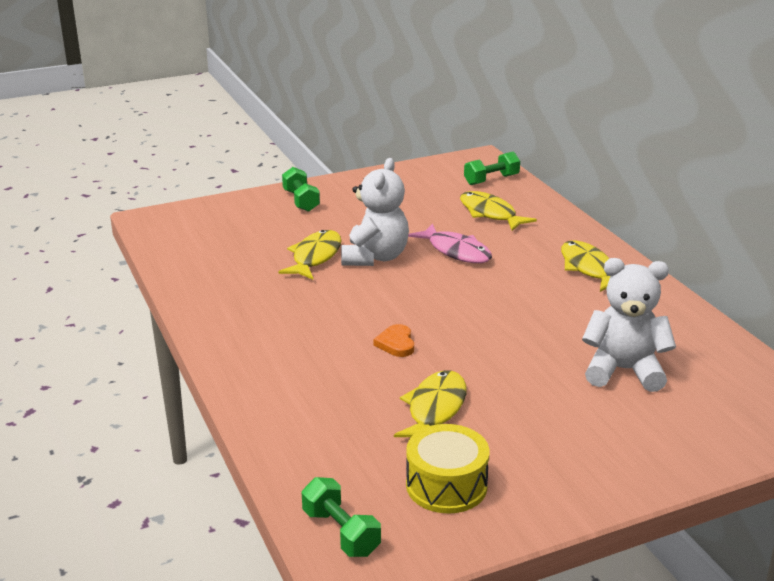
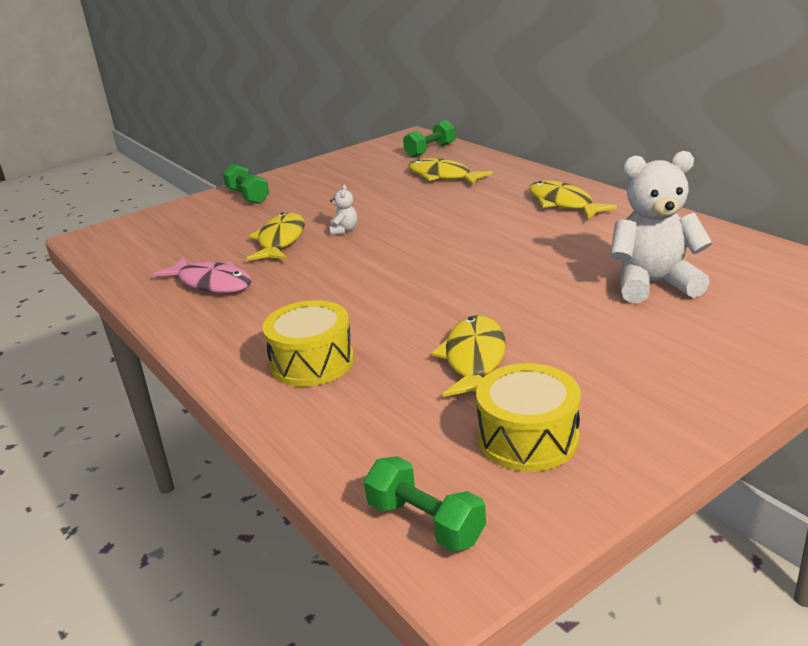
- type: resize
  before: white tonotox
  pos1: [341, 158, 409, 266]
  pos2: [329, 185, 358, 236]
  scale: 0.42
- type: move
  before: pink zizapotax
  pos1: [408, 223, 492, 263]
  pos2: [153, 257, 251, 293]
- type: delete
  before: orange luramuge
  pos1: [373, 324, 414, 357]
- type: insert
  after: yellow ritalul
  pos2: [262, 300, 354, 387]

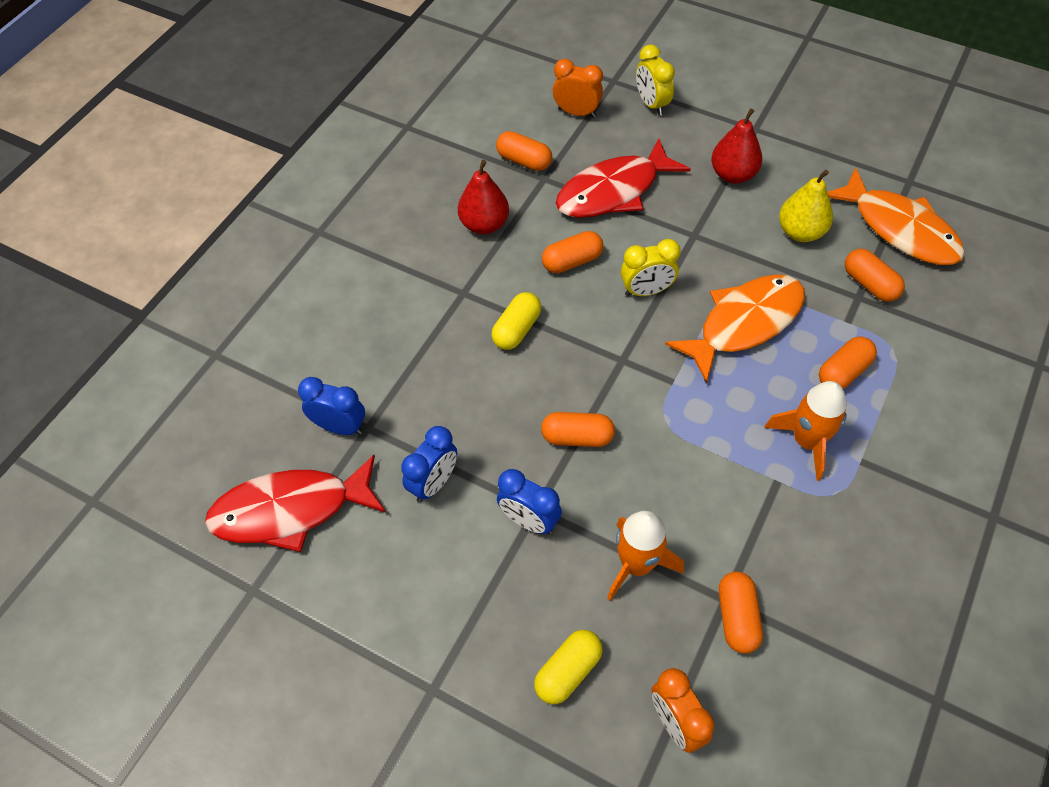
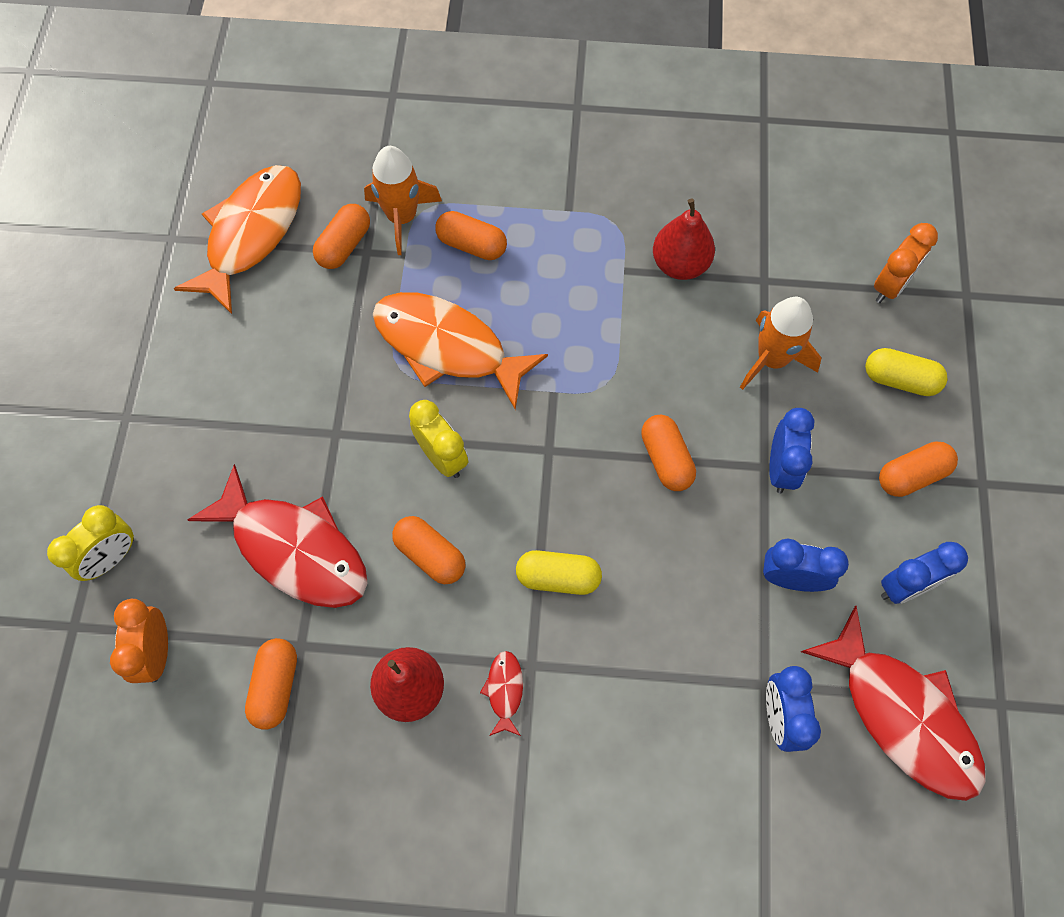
- type: move
  before: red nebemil
  pos1: [711, 108, 762, 184]
  pos2: [653, 198, 715, 280]
- type: delete
  before: yellow nebemil
  pos1: [779, 170, 833, 242]
- type: move
  before: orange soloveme
  pos1: [764, 381, 847, 481]
  pos2: [364, 146, 442, 255]
- type: move
  before: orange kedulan
  pos1: [719, 571, 763, 654]
  pos2: [879, 441, 958, 497]
- type: insert
  after: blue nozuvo
  pos2: [881, 542, 968, 604]
- type: insert
  after: red zizapotax
  pos2: [480, 651, 523, 736]

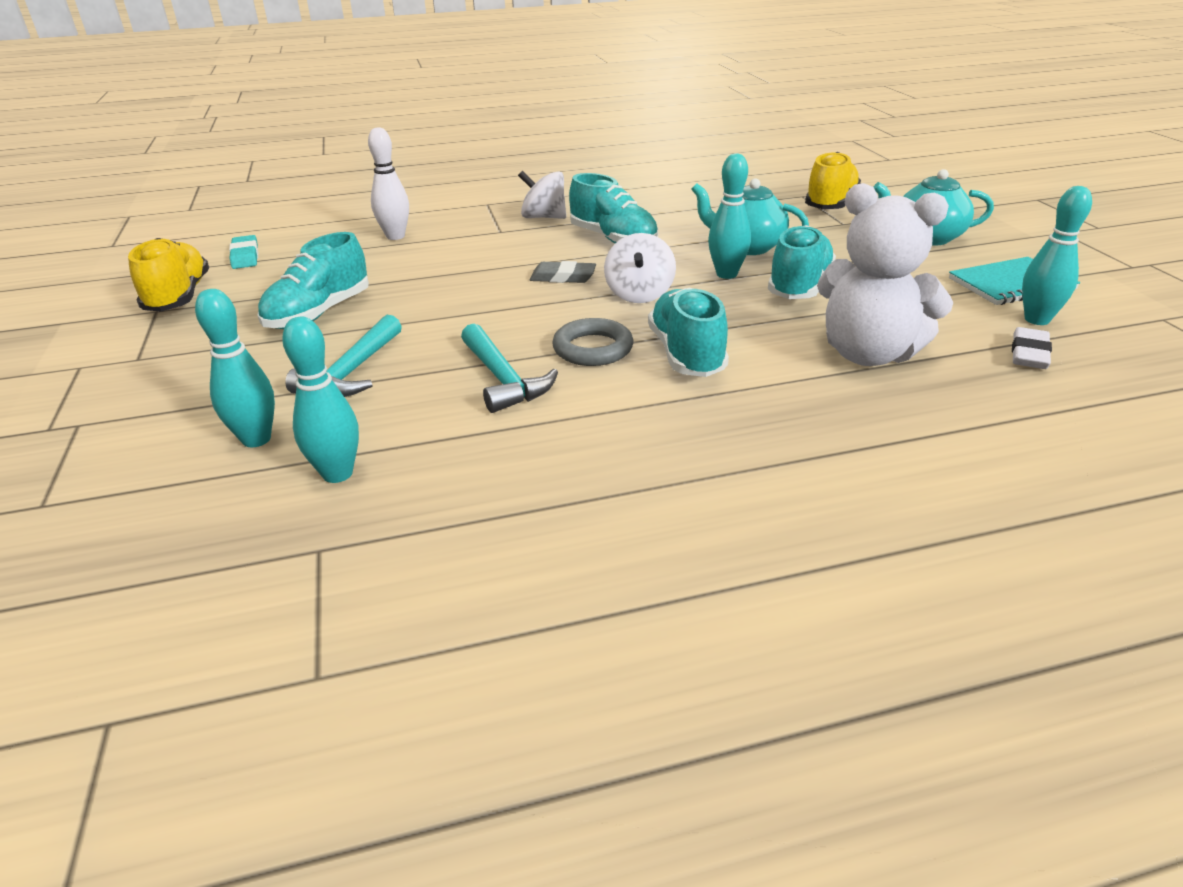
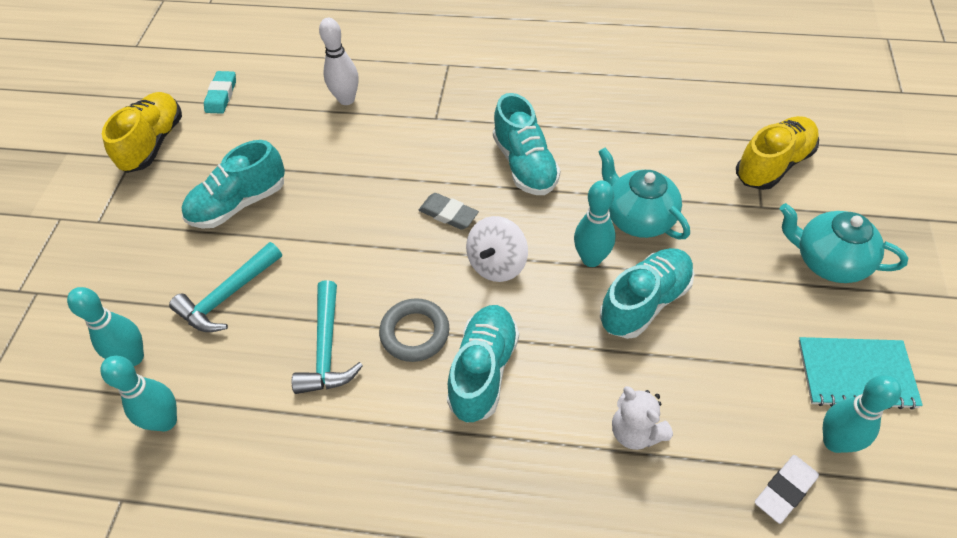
- type: delete
  before: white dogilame
  pos1: [518, 171, 566, 219]
- type: resize
  before: white tonotox
  pos1: [817, 183, 953, 366]
  pos2: [612, 386, 673, 450]
  scale: 0.53

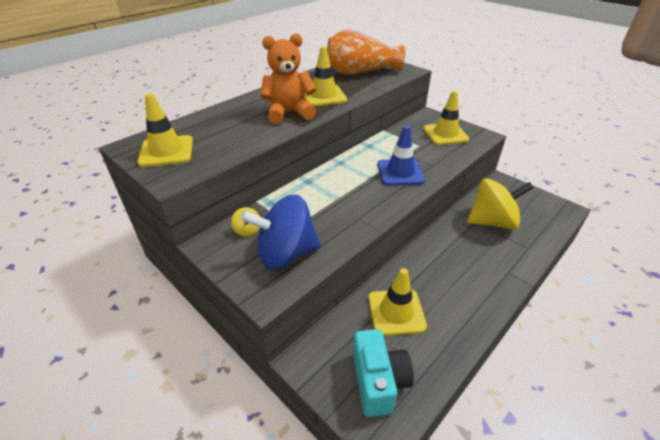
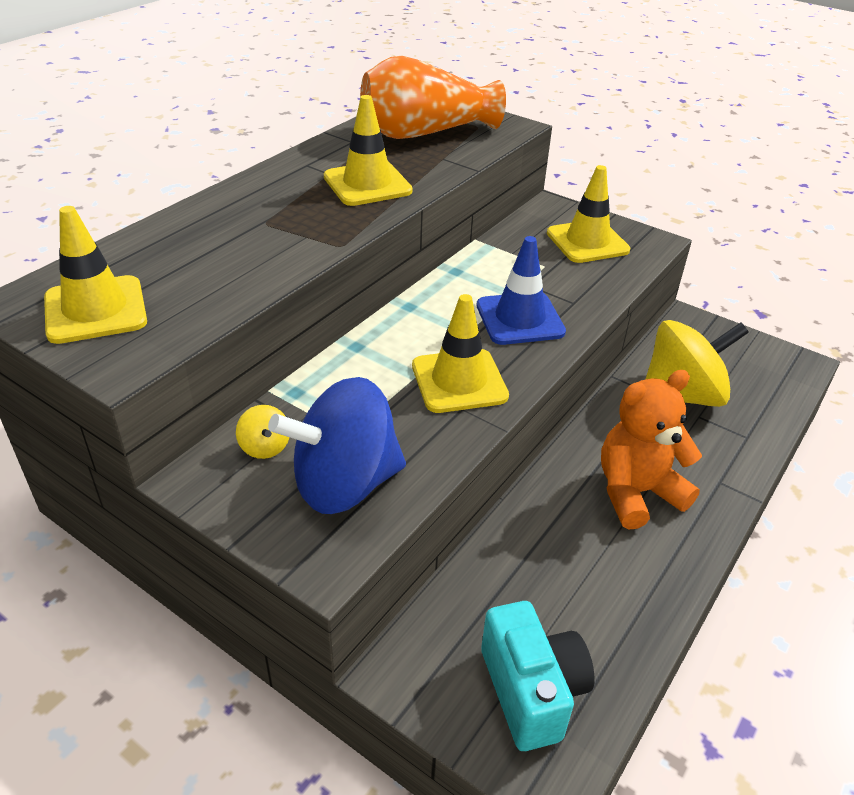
- type: move
  before: orange tonotox
  pos1: [260, 33, 316, 124]
  pos2: [601, 370, 702, 529]
- type: move
  before: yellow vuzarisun
  pos1: [368, 268, 427, 336]
  pos2: [412, 294, 509, 413]

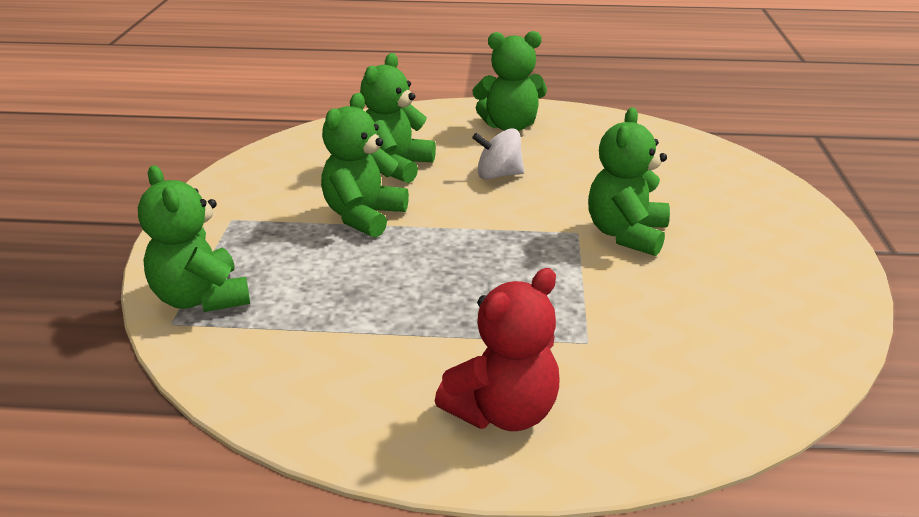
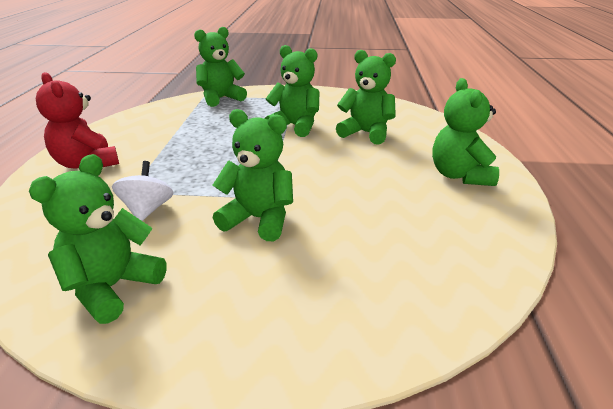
- type: move
  before: white dogilame
  pos1: [472, 129, 524, 180]
  pos2: [112, 161, 174, 221]
- type: insert
  after: green tonotox
  pos2: [29, 154, 167, 324]

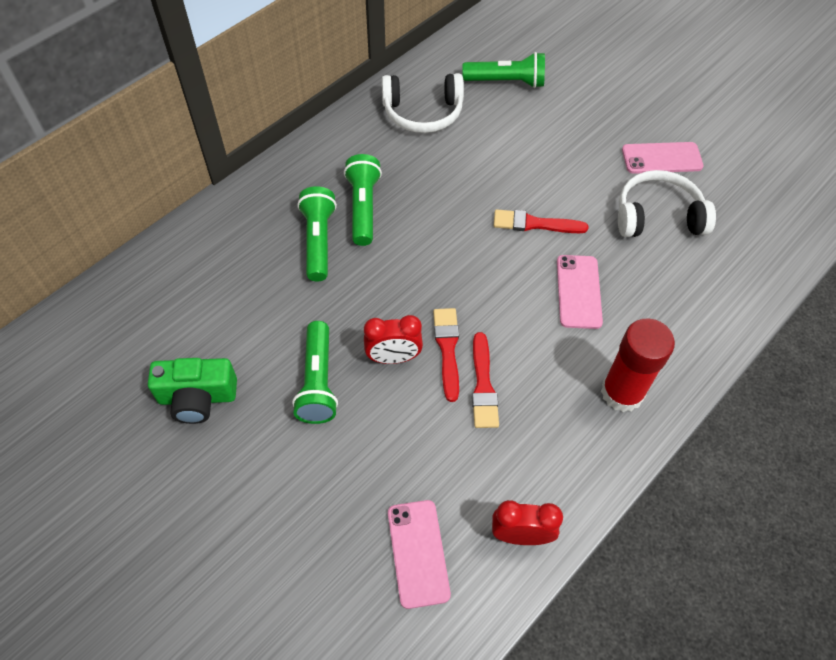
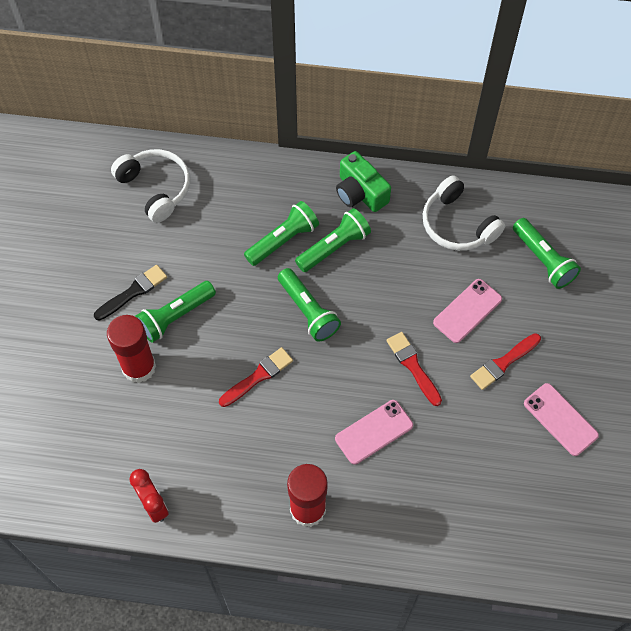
- type: move
  before: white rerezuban
  pos1: [618, 170, 716, 237]
  pos2: [111, 149, 190, 223]
- type: delete
  before: red nozuvo
  pos1: [364, 315, 423, 364]
- type: move
  before: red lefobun
  pos1: [472, 332, 499, 428]
  pos2: [470, 333, 541, 390]
- type: move
  before: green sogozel
  pos1: [148, 358, 237, 424]
  pos2: [336, 151, 391, 212]
- type: move
  before: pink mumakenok
  pos1: [388, 500, 451, 609]
  pos2: [433, 279, 502, 343]
- type: insert
  after: black lefobun
  pos2: [94, 265, 167, 321]
- type: insert
  after: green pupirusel
  pos2: [278, 268, 341, 342]
- type: insert
  after: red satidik
  pos2: [107, 315, 156, 383]

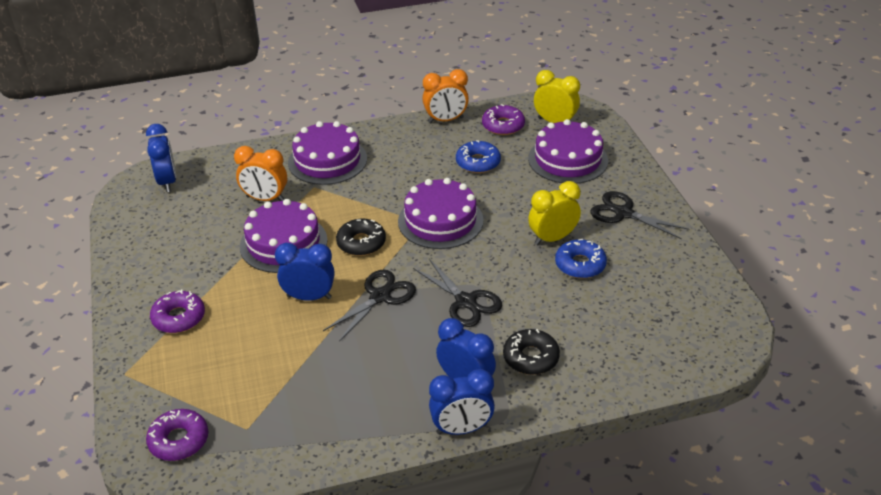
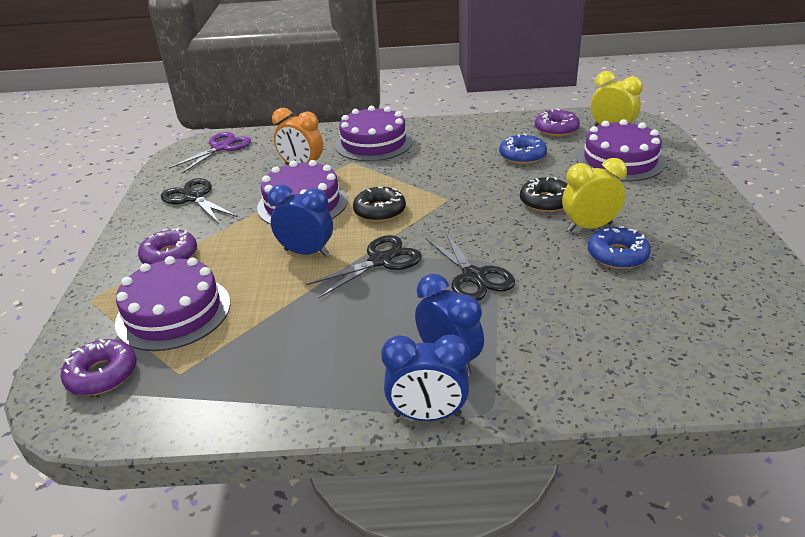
- type: delete
  before: orange nozuvo
  pos1: [423, 69, 469, 123]
- type: replace
  before: blue nozuvo
  after: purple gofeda
  pos1: [146, 124, 177, 192]
  pos2: [169, 132, 251, 174]
- type: move
  before: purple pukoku
  pos1: [398, 178, 483, 249]
  pos2: [115, 256, 231, 351]
- type: move
  before: black gofeda
  pos1: [591, 191, 689, 239]
  pos2: [161, 178, 238, 223]
- type: move
  before: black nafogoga
  pos1: [503, 329, 560, 375]
  pos2: [520, 177, 568, 212]

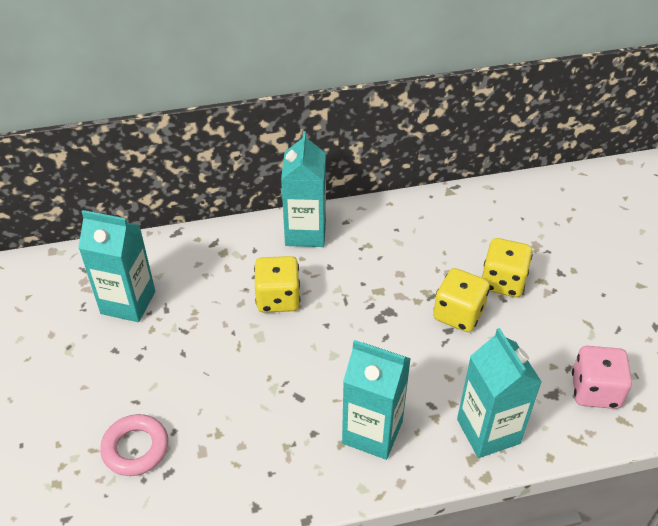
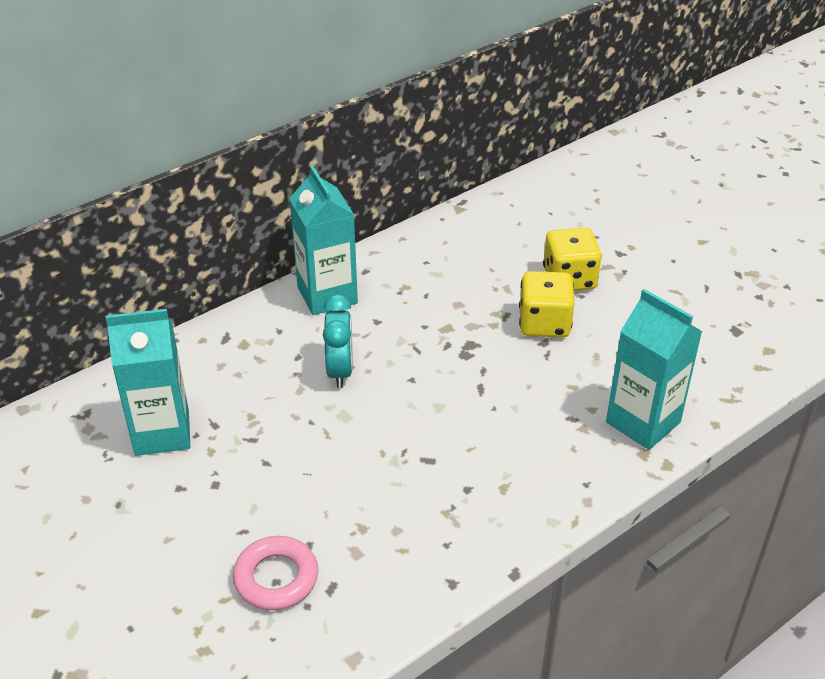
- type: replace
  before: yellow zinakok
  after: turquoise nozuvo
  pos1: [254, 256, 300, 313]
  pos2: [323, 294, 353, 388]
- type: delete
  before: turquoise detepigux
  pos1: [342, 340, 411, 460]
- type: delete
  before: pink zinakok
  pos1: [572, 346, 632, 409]

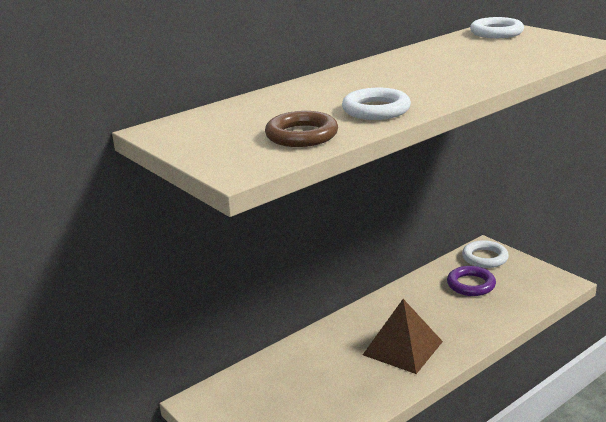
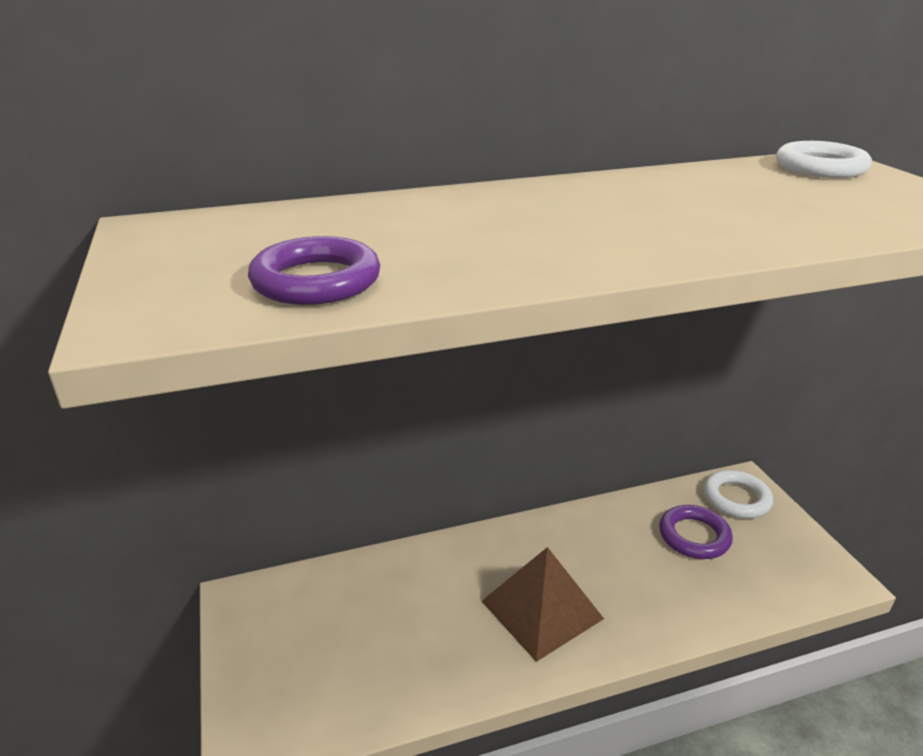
- type: delete
  before: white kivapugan
  pos1: [342, 88, 411, 120]
- type: recolor
  before: brown kivapugan
  after: purple kivapugan
  pos1: [265, 111, 338, 147]
  pos2: [248, 236, 380, 305]

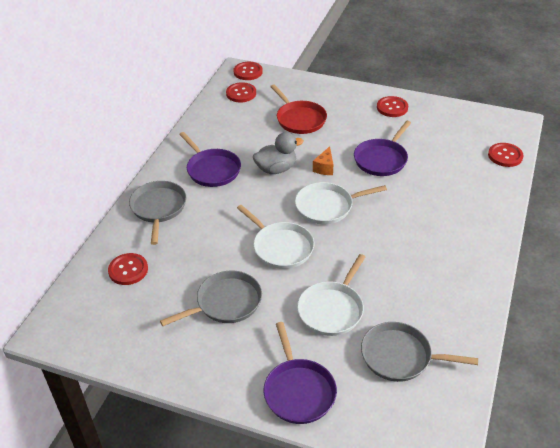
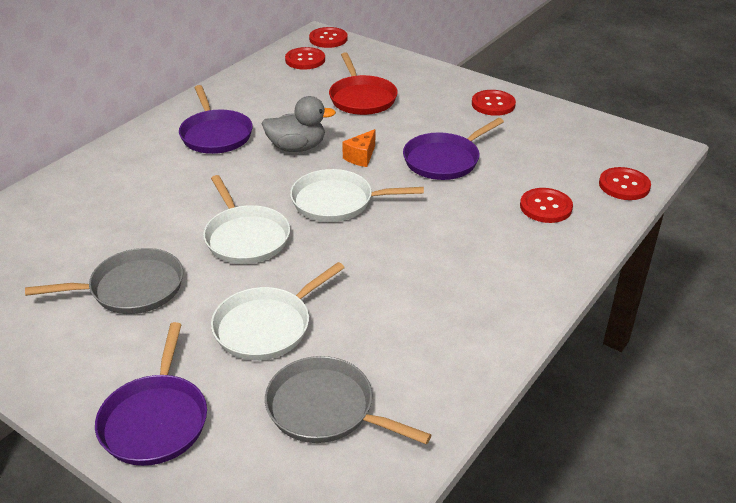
- type: delete
  before: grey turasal
  pos1: [129, 181, 186, 245]
- type: move
  before: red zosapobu
  pos1: [108, 253, 148, 285]
  pos2: [520, 188, 573, 223]

